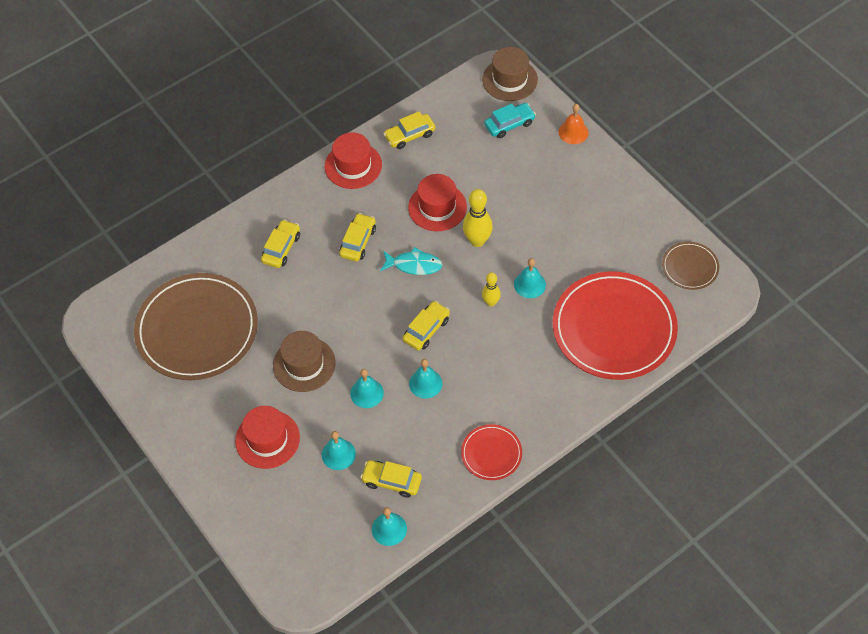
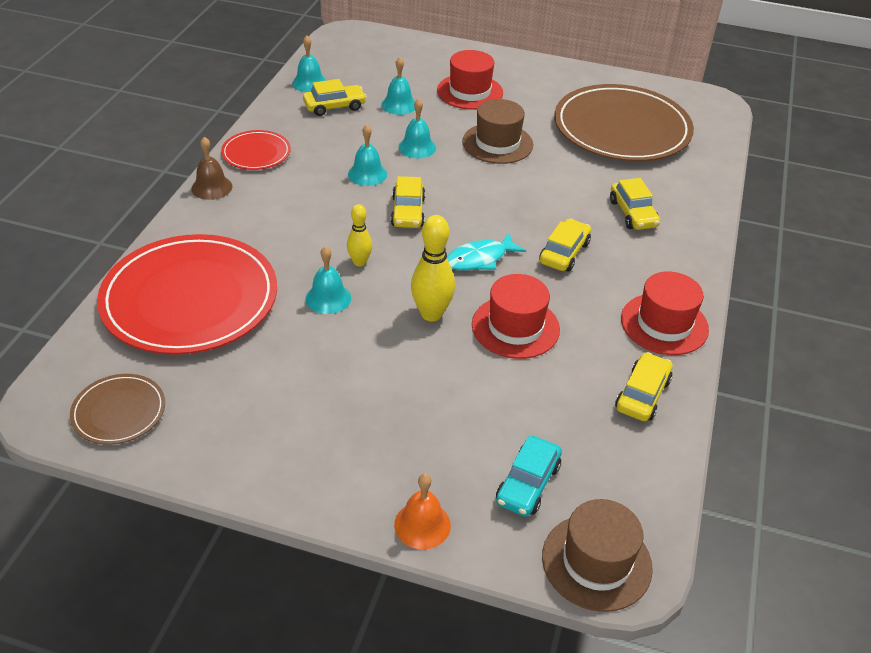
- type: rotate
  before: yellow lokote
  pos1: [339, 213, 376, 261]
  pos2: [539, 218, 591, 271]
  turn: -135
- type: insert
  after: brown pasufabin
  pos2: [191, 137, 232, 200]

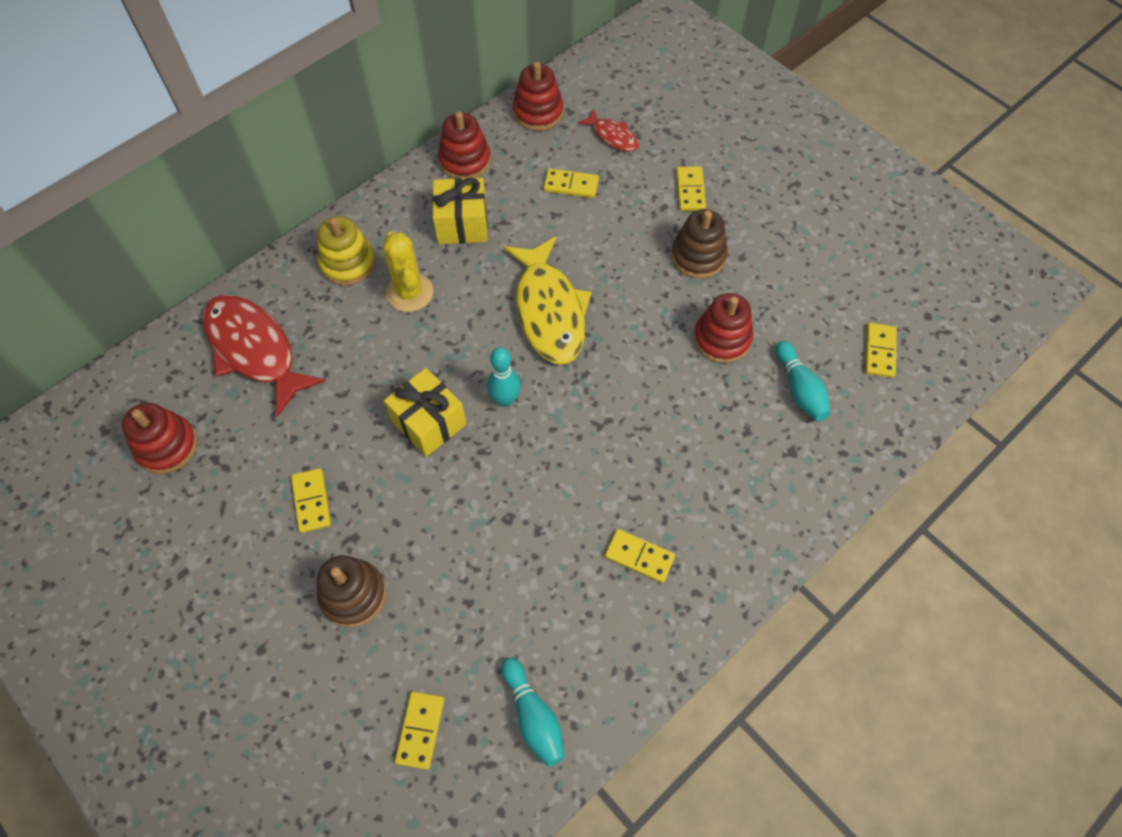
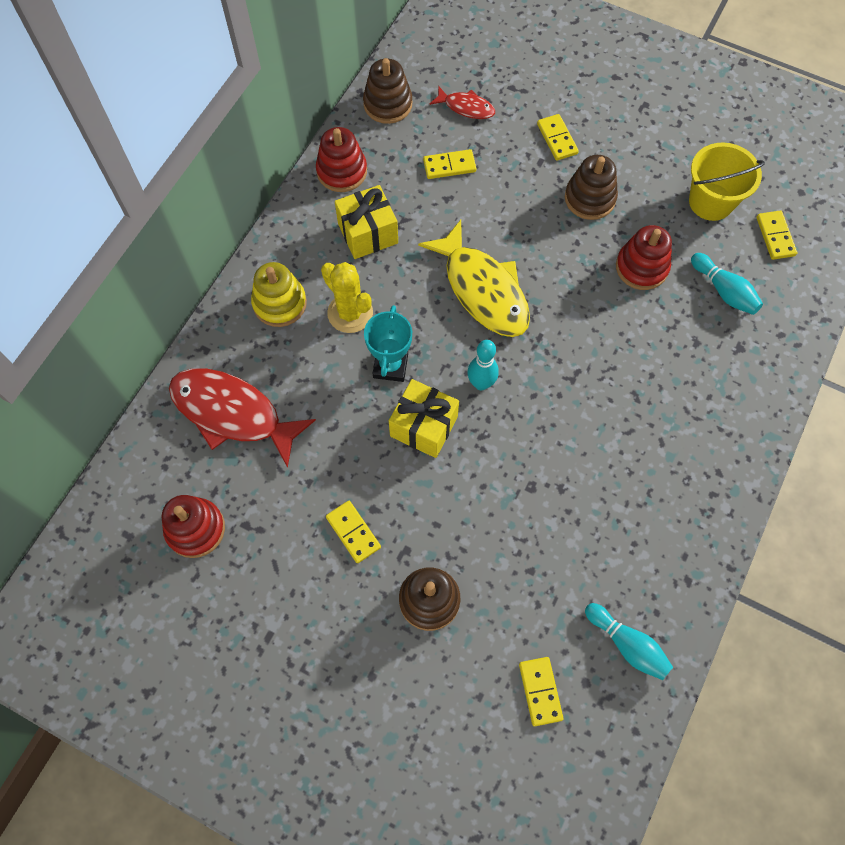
- type: recolor
  before: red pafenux
  after: brown pafenux
  pos1: [513, 62, 563, 131]
  pos2: [363, 58, 412, 124]
- type: delete
  before: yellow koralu
  pos1: [605, 529, 675, 583]
- type: insert
  after: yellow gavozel
  pos2: [689, 142, 765, 221]
- type: insert
  after: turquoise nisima
  pos2: [364, 305, 412, 382]

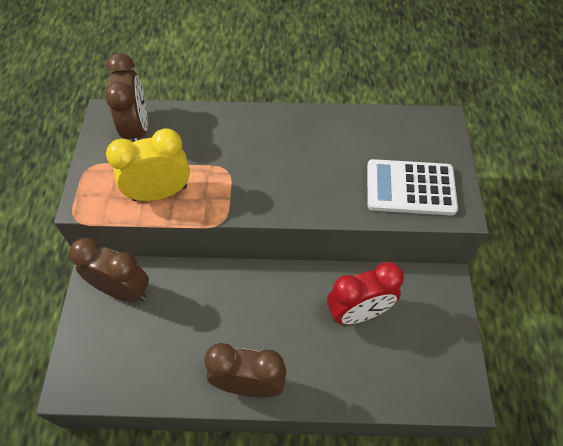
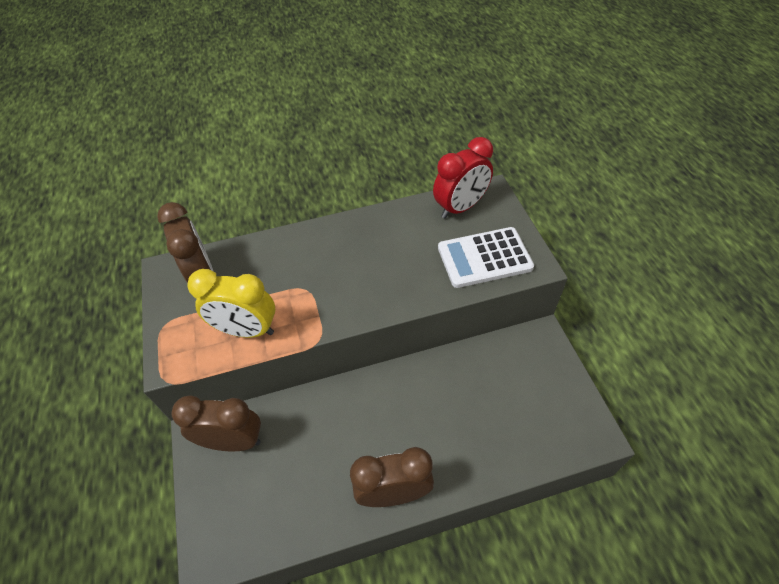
- type: rotate
  before: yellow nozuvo
  pos1: [106, 128, 190, 201]
  pos2: [187, 269, 276, 338]
  turn: -135
- type: move
  before: red nozuvo
  pos1: [327, 262, 404, 325]
  pos2: [433, 137, 493, 218]

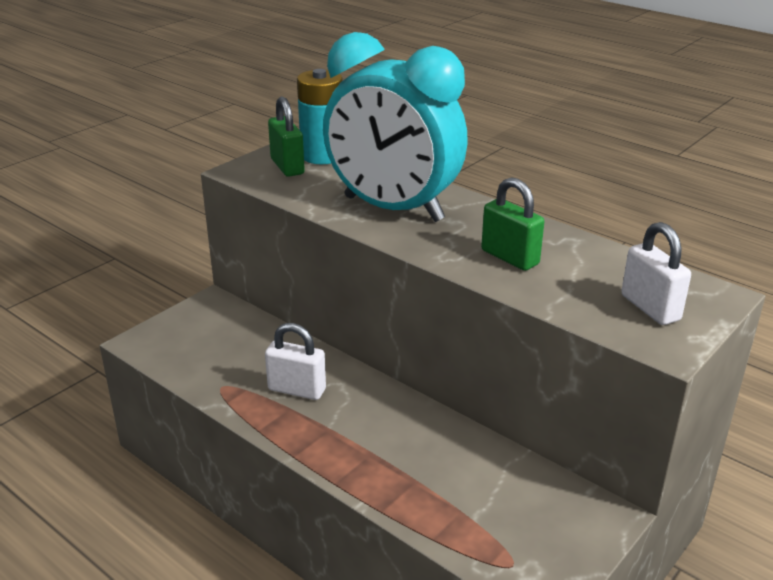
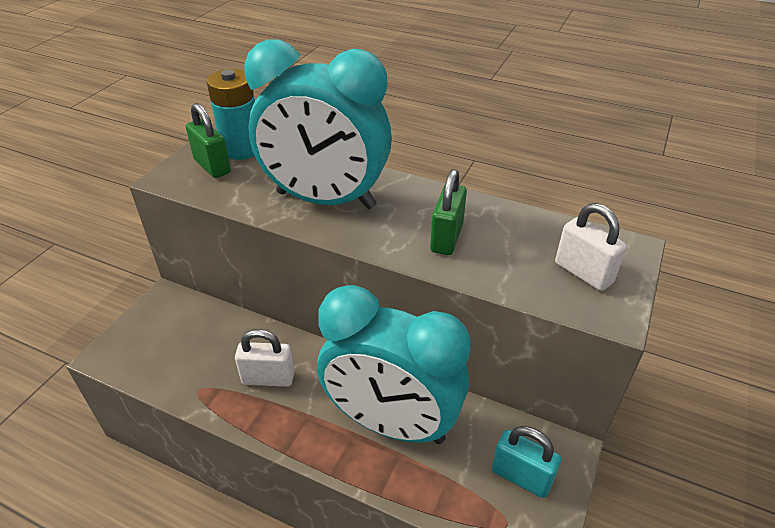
- type: rotate
  before: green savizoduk
  pos1: [481, 177, 544, 271]
  pos2: [430, 169, 467, 255]
  turn: 75
- type: insert
  after: turquoise nozuvo
  pos2: [317, 285, 471, 444]
- type: insert
  after: turquoise savizoduk
  pos2: [492, 426, 561, 498]

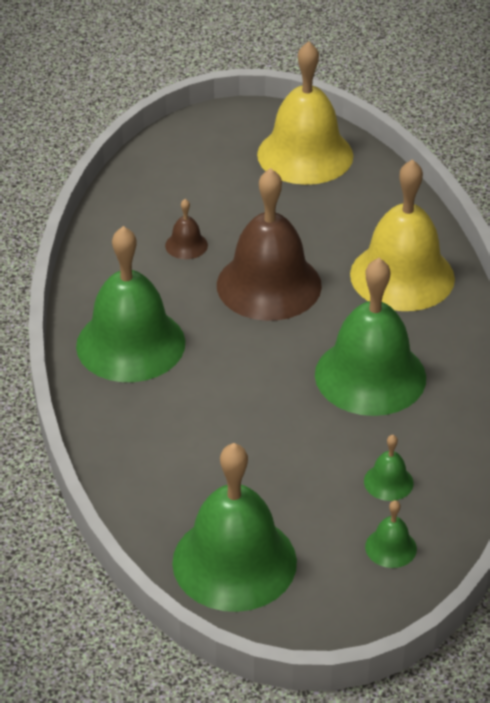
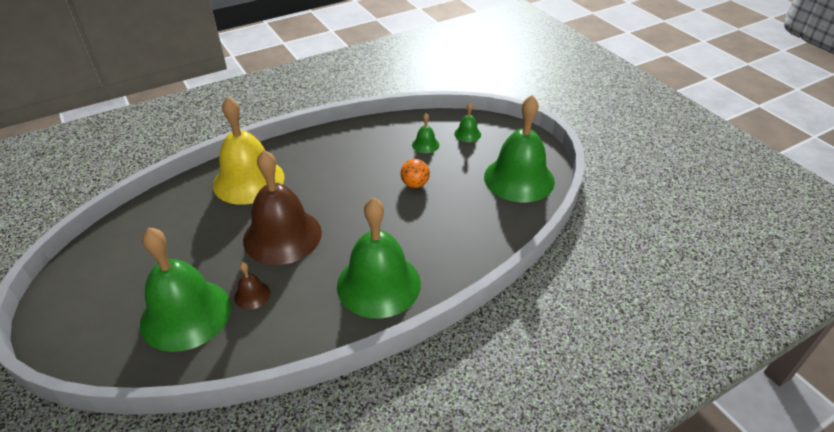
- type: delete
  before: yellow pasufabin
  pos1: [257, 41, 353, 185]
- type: move
  before: green pasufabin
  pos1: [315, 258, 426, 416]
  pos2: [140, 227, 231, 352]
- type: insert
  after: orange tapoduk
  pos2: [401, 159, 430, 188]

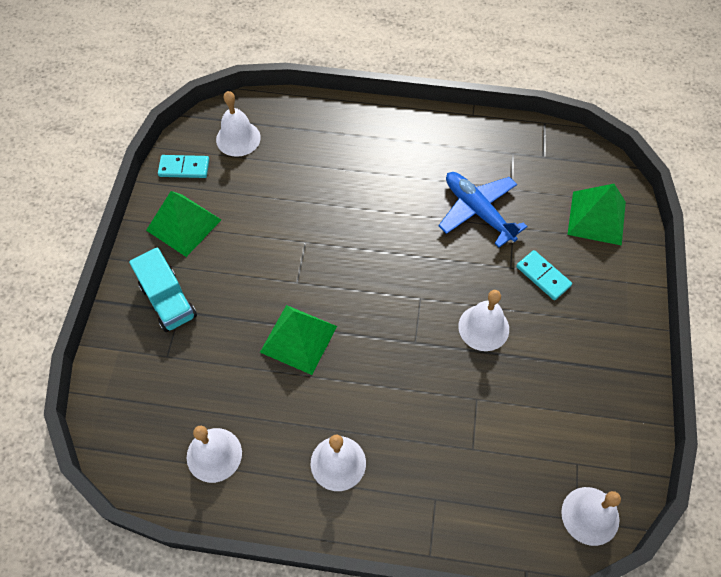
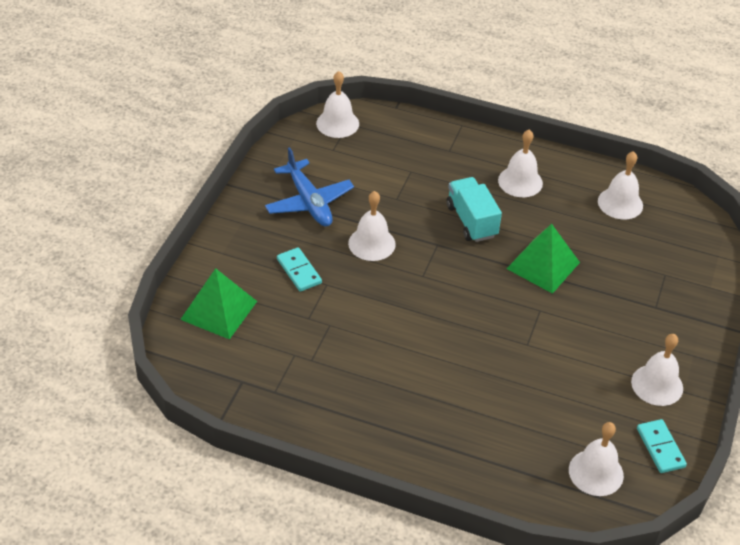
- type: rotate
  before: turquoise koralu
  pos1: [158, 155, 209, 178]
  pos2: [637, 419, 687, 473]
  turn: 60
- type: move
  before: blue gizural
  pos1: [439, 172, 528, 247]
  pos2: [265, 147, 354, 227]
- type: replace
  before: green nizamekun
  after: white pasufabin
  pos1: [146, 191, 221, 257]
  pos2: [631, 334, 683, 406]
- type: move
  before: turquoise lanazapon
  pos1: [129, 247, 197, 332]
  pos2: [447, 177, 502, 242]

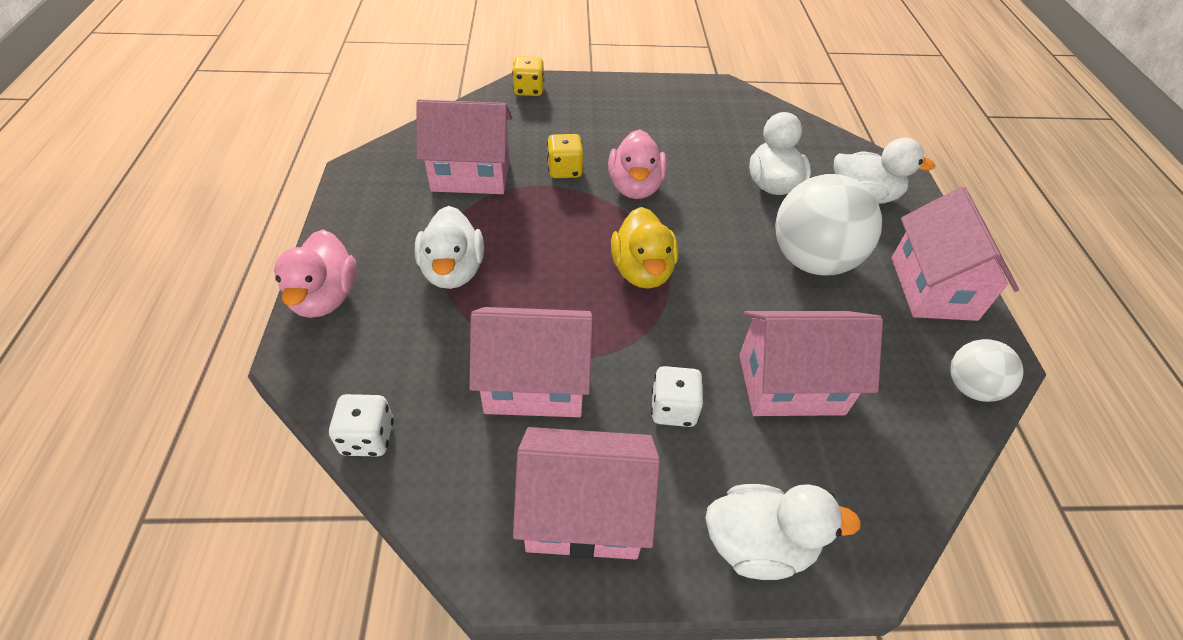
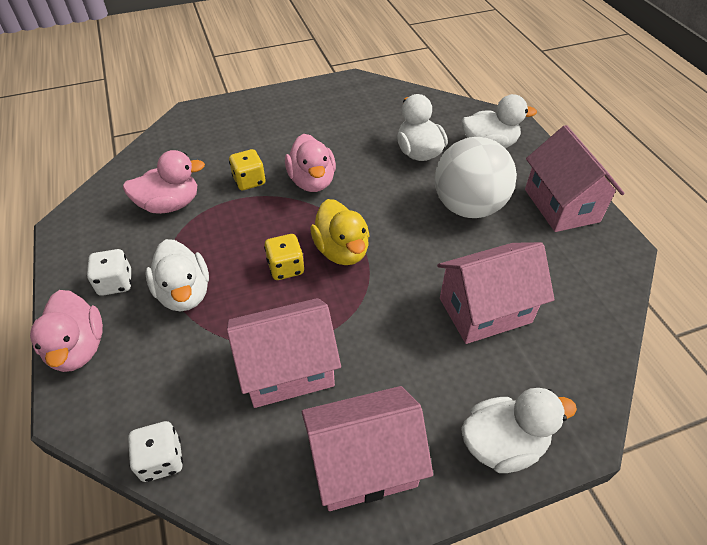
- type: move
  before: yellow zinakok
  pos1: [512, 56, 544, 96]
  pos2: [264, 234, 304, 280]
- type: replace
  before: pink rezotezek
  after: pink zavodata
  pos1: [416, 99, 512, 194]
  pos2: [123, 150, 205, 214]
- type: delete
  before: white tapoduk
  pos1: [950, 339, 1023, 402]
- type: move
  before: white zinakok
  pos1: [651, 366, 703, 427]
  pos2: [87, 249, 131, 296]

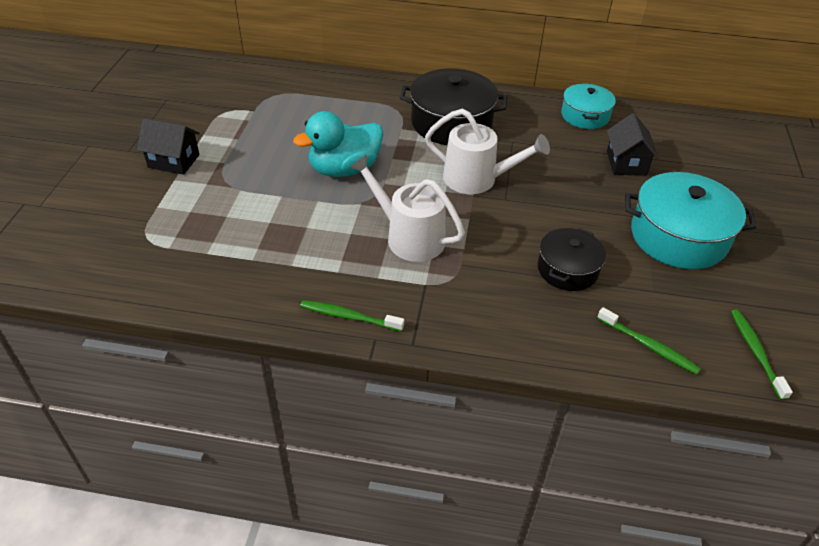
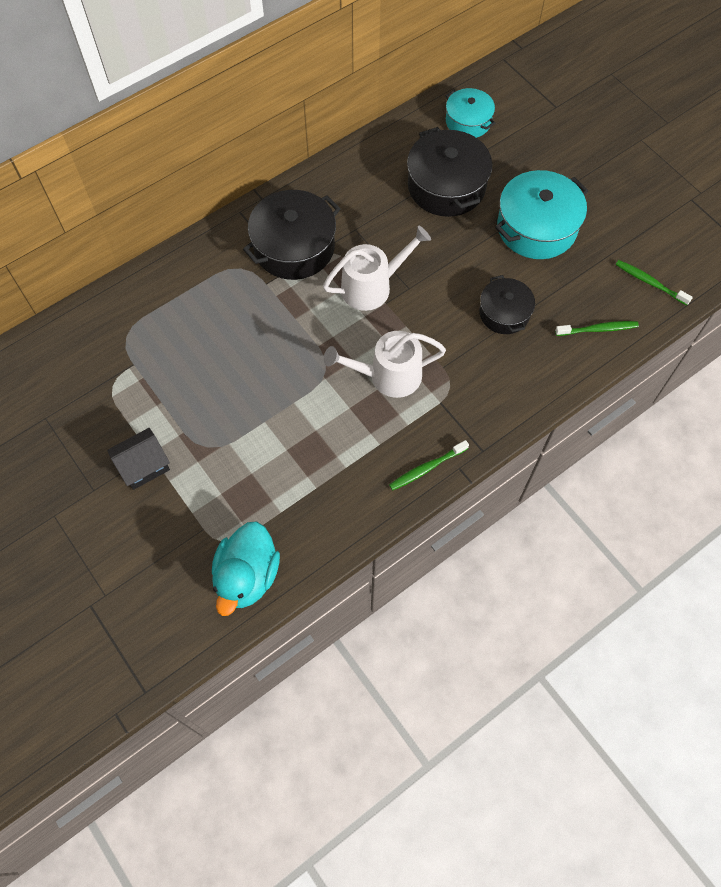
- type: move
  before: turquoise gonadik
  pos1: [561, 83, 616, 129]
  pos2: [446, 88, 495, 138]
- type: move
  before: turquoise zavodata
  pos1: [293, 111, 383, 177]
  pos2: [212, 521, 280, 616]
- type: replace
  before: black rezotezek
  after: black gonadik
  pos1: [607, 113, 659, 176]
  pos2: [407, 127, 492, 217]

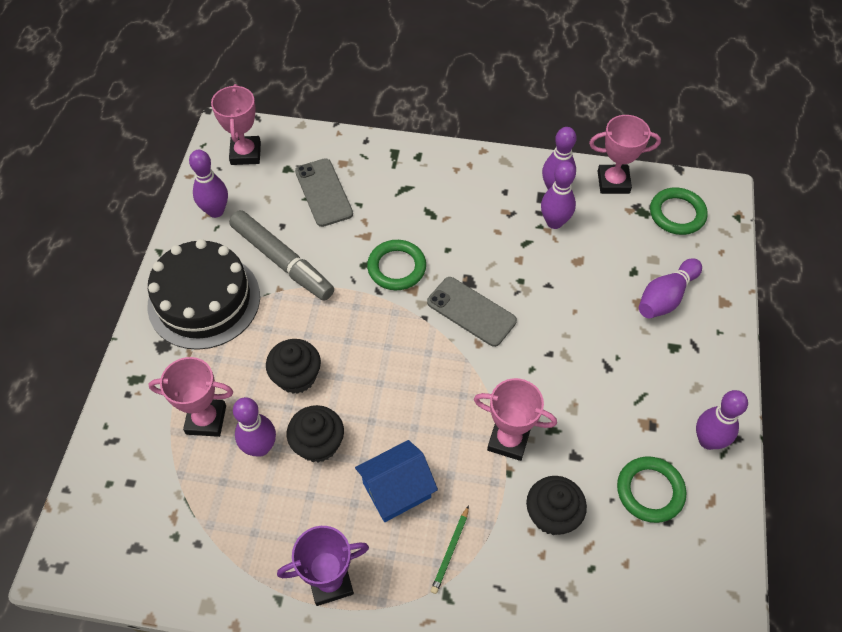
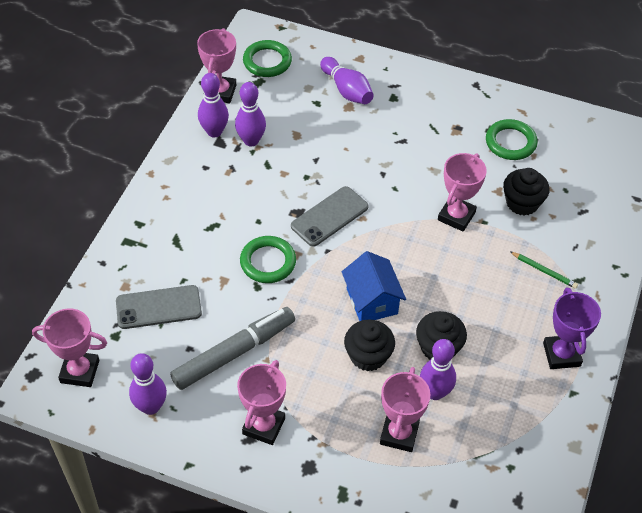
- type: replace
  before: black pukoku
  after: pink nisima
  pos1: [147, 239, 260, 350]
  pos2: [237, 360, 286, 445]
- type: delete
  before: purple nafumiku
  pos1: [696, 390, 748, 450]
- type: move
  before: blue rezotezek
  pos1: [355, 440, 438, 522]
  pos2: [342, 251, 406, 321]

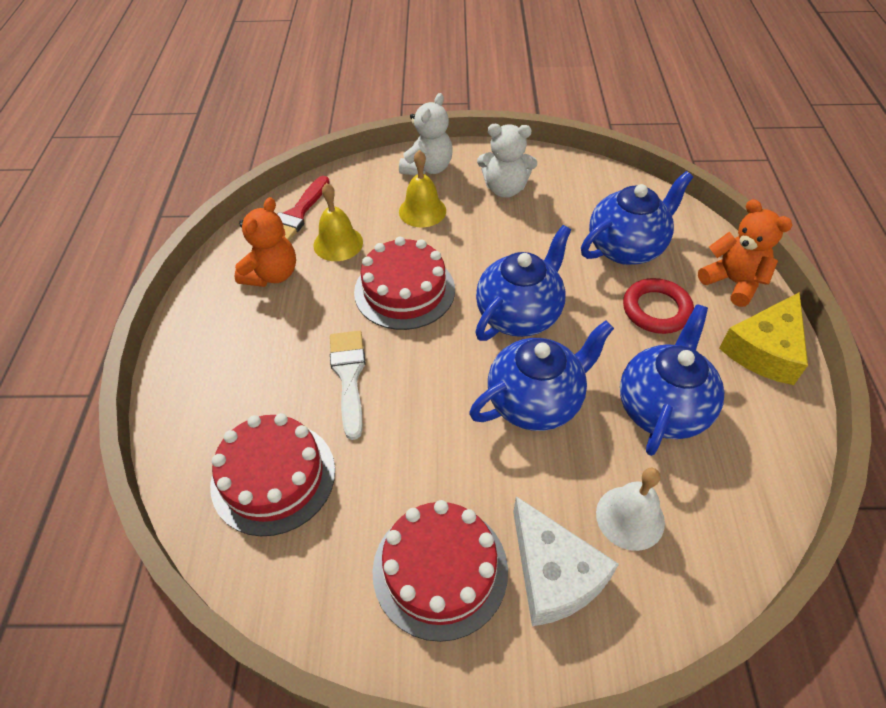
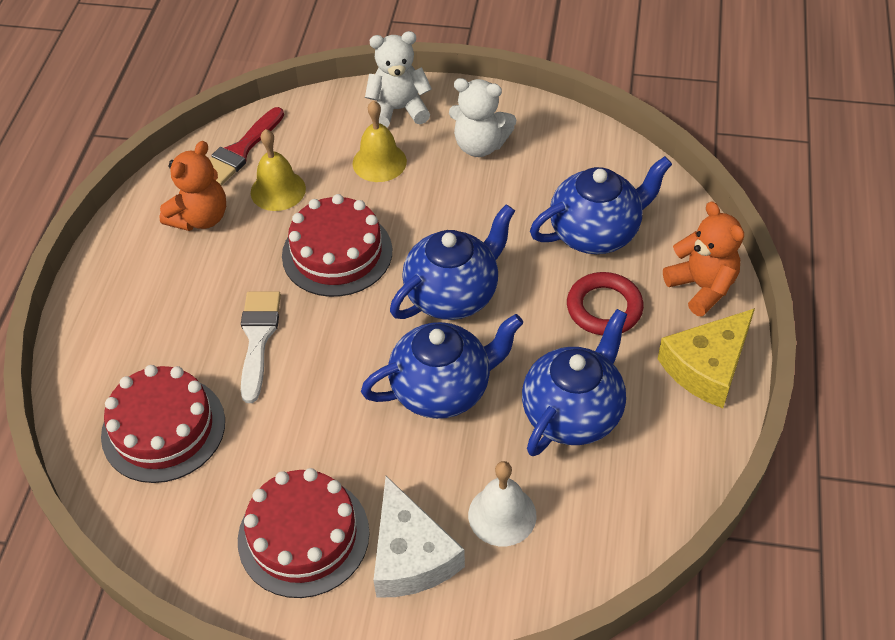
- type: rotate
  before: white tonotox
  pos1: [399, 93, 453, 176]
  pos2: [365, 31, 432, 128]
  turn: -135

